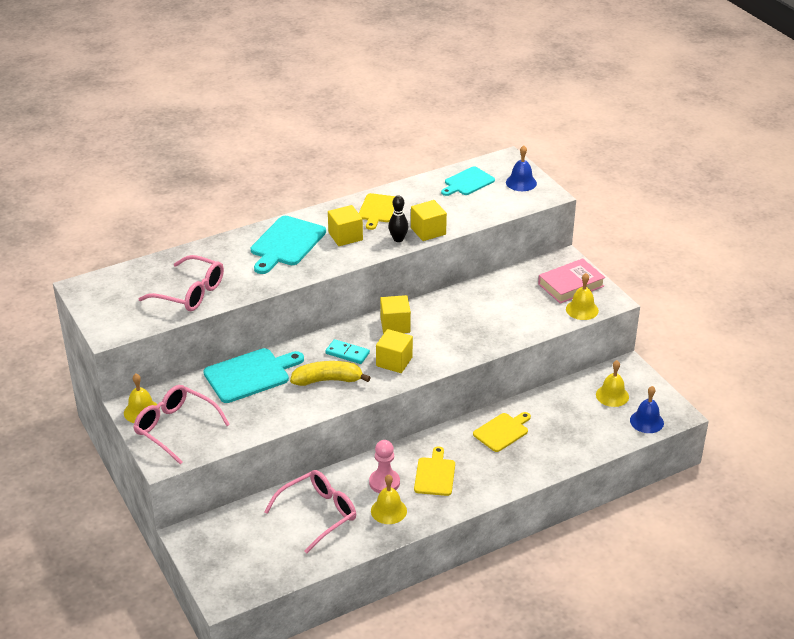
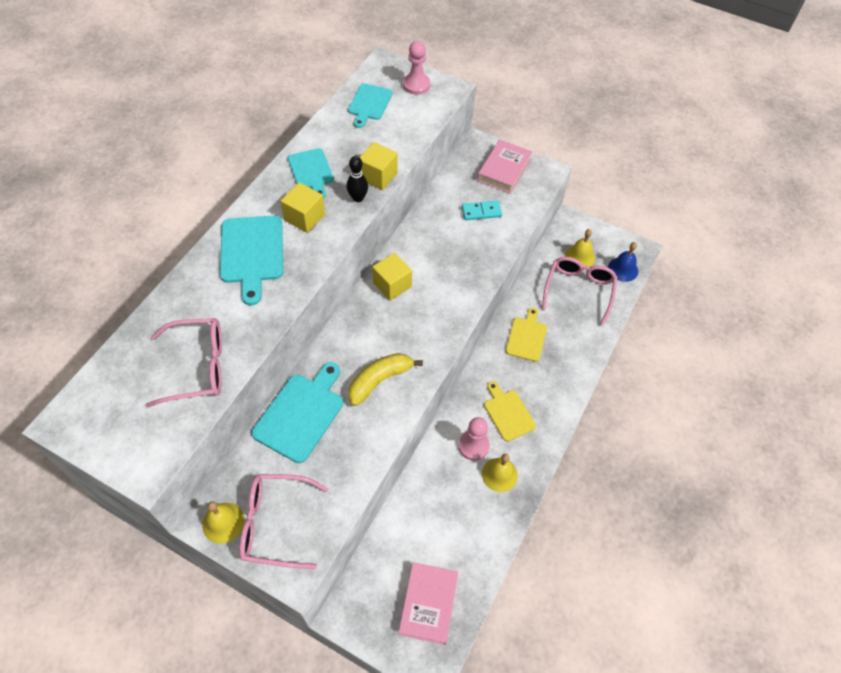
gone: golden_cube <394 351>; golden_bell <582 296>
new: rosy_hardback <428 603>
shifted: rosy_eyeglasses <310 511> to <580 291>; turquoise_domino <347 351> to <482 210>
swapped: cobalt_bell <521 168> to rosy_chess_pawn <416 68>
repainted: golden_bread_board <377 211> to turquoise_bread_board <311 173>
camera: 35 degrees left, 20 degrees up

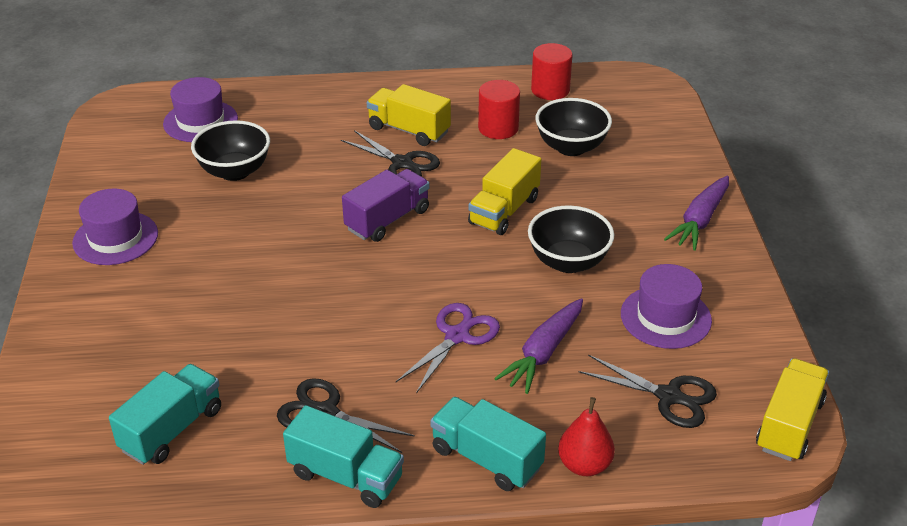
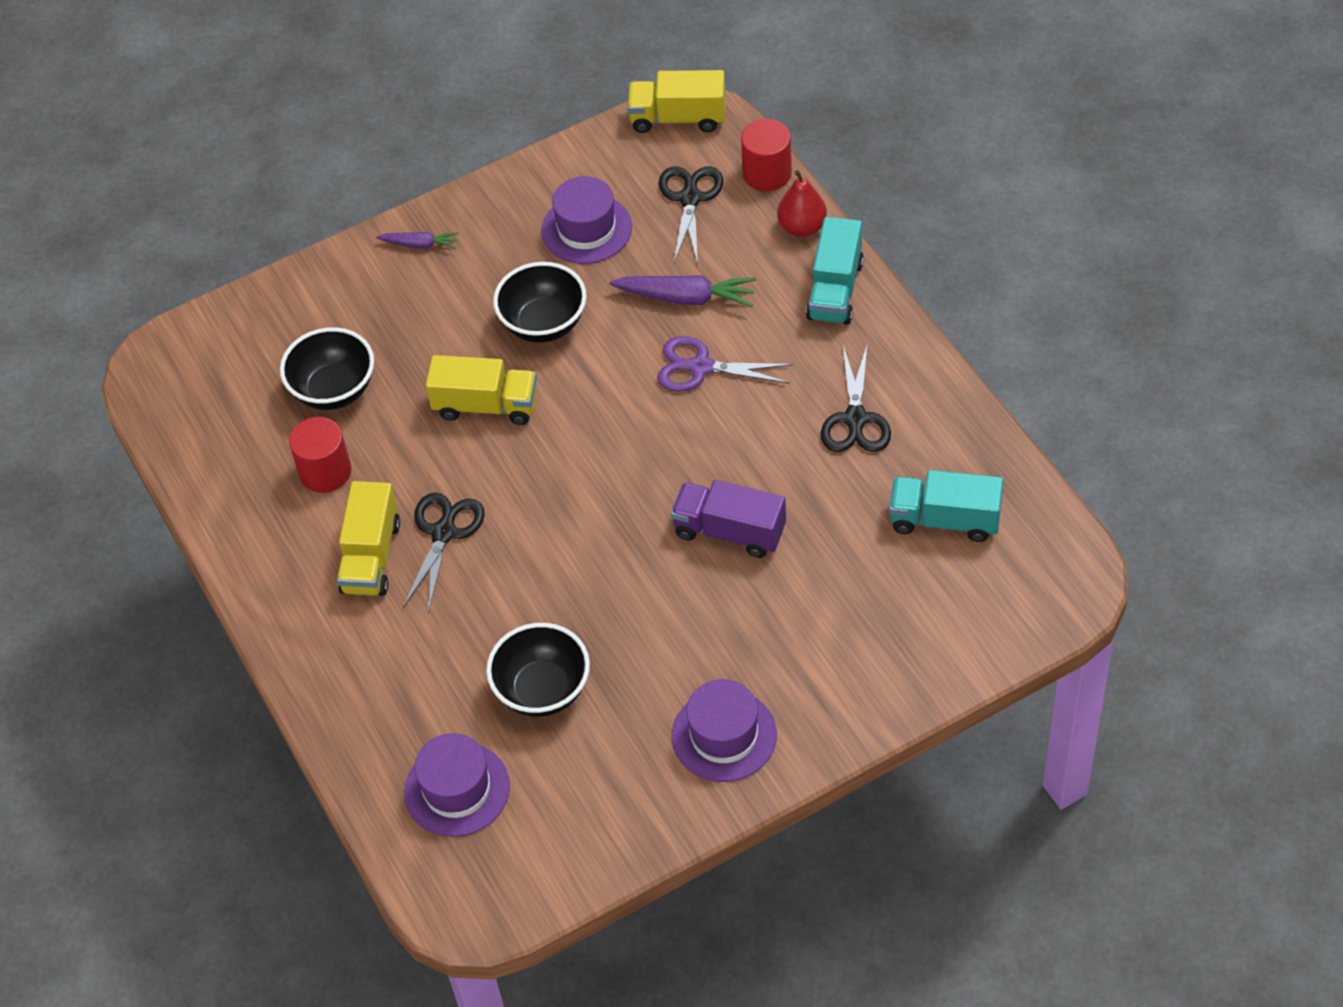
gone: turquoise_lorry <343 456>
shifted: violet_lorry <386 205> to <728 519>; red_cylinder_shape <551 71> to <766 155>
scaled: violet_toy_carrot <696 213> = <417 240> x0.58
camera: 110 degrees left, 15 degrees up

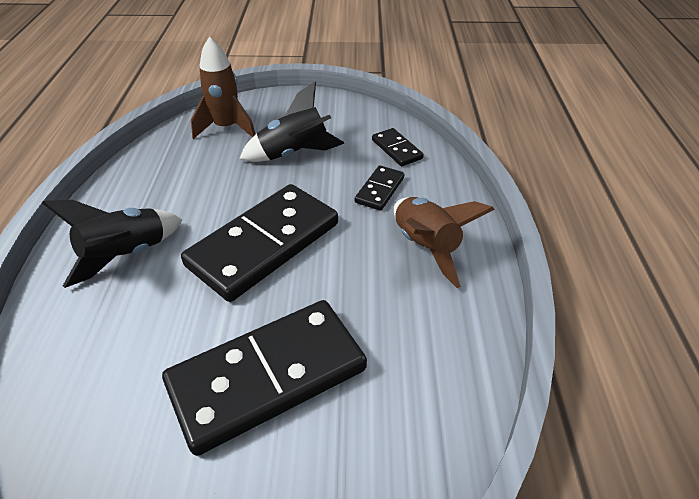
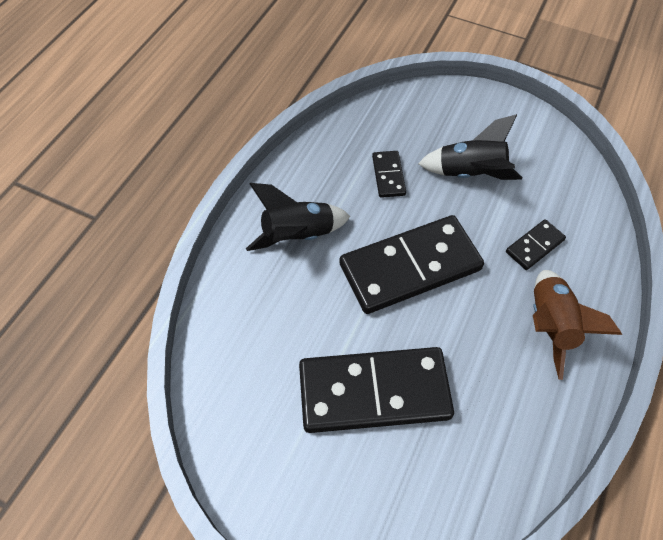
gone: dark_brown_rocket <223 87>
shifted: ebony_domino <398 147> to <389 174>
camera: 25 degrees right, 15 degrees up

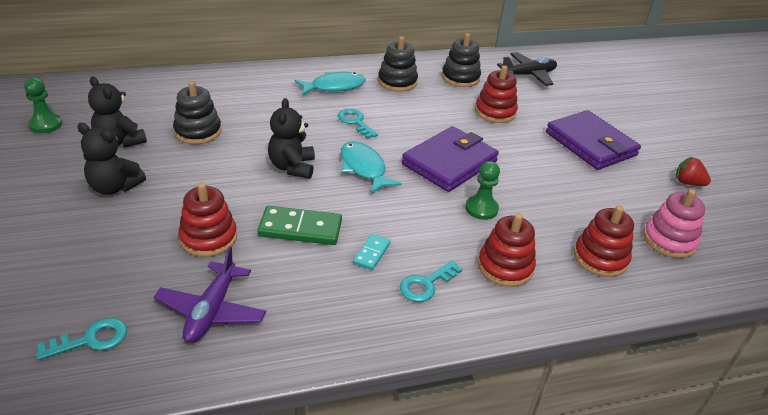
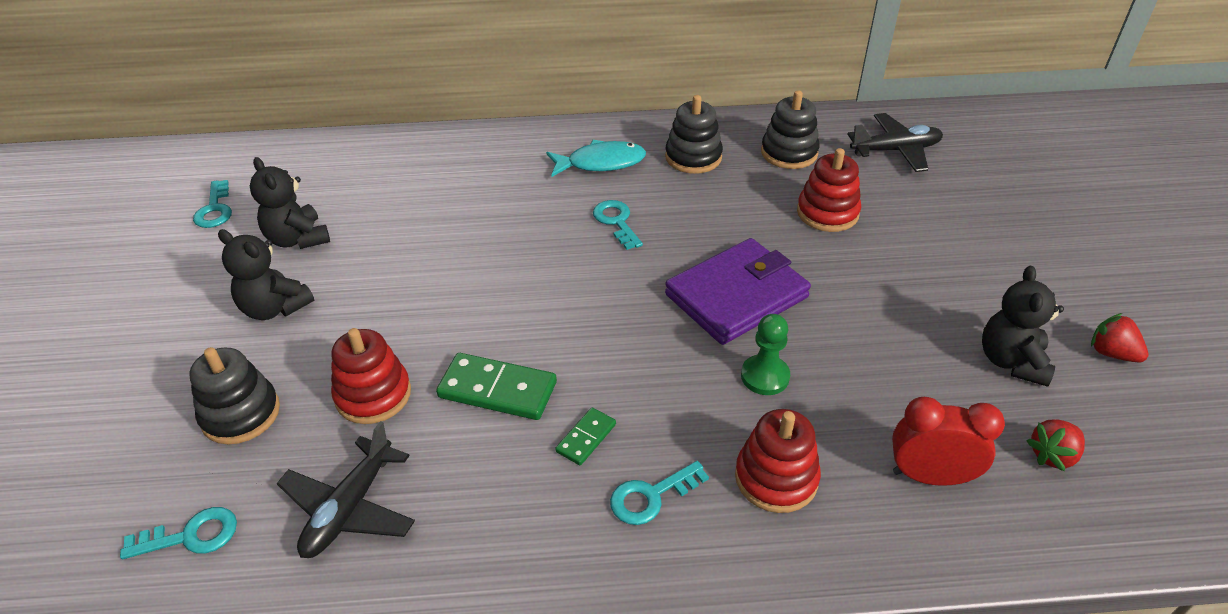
gone: turquoise_fish <371 167>; violet_card_wallet <593 140>
shifted: ebony_ring_stacker <197 112> to <234 396>; ebony_teddy_bear <291 138> to <1023 326>
swapped: leaf-green_chess_pawn <43 105> to turquoise_door_key <212 204>; red_ring_stacker <604 241> to red_clock <948 441>; rosy_ring_stacker <674 223> to red_toy_strawberry <1055 445>
repainted: violet_plane <210 294> to ebony_plane <346 489>; turquoise_domino <372 252> to leaf-green_domino <585 436>
camera: 15 degrees right, 5 degrees up

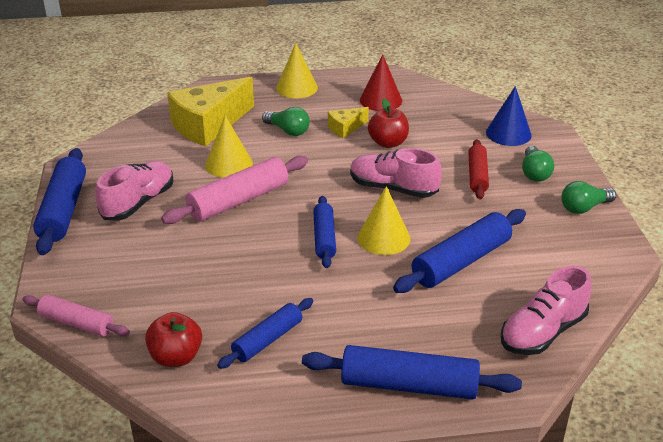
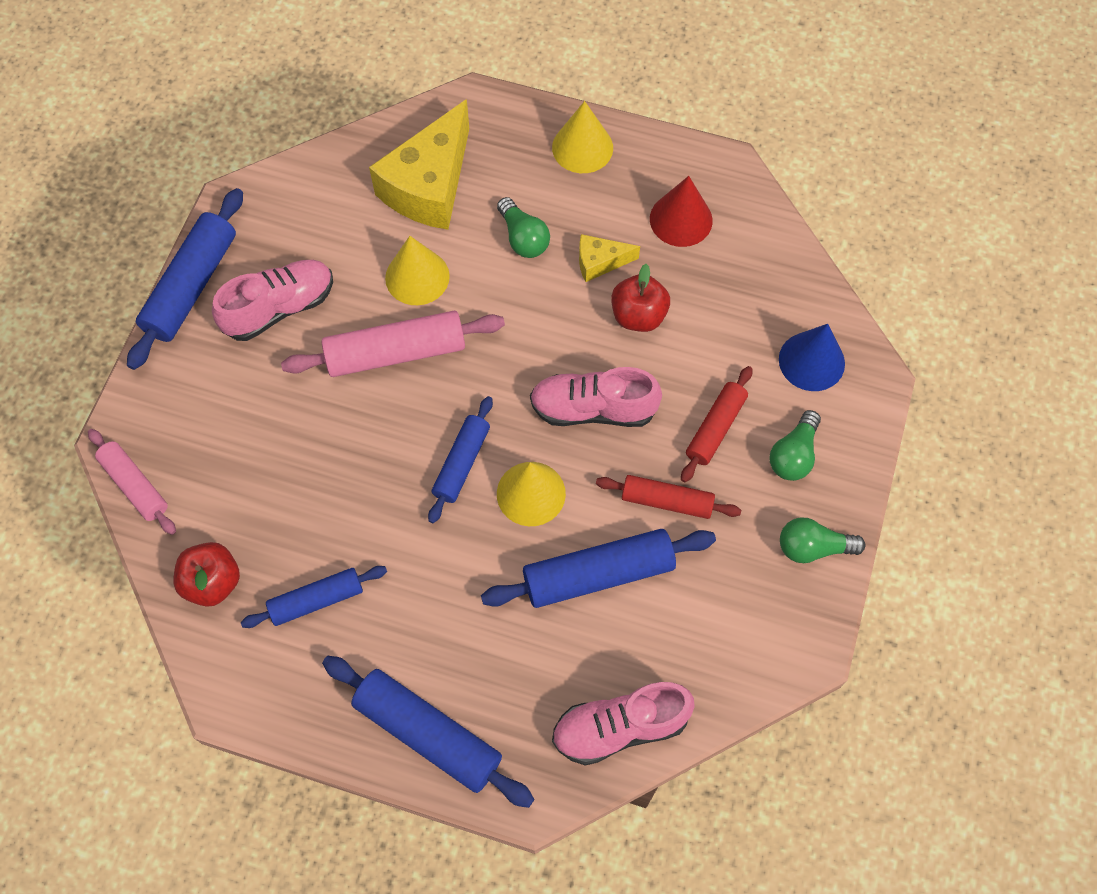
new: red_rolling_pin <668 497>
rotated: golden_piece_of_cheese <210 111> = <419 164> 45 degrees counterclockwise; rosy_lace-up_shoe <396 173> = <596 397> 45 degrees counterclockwise
camera: 25 degrees right, 30 degrees up

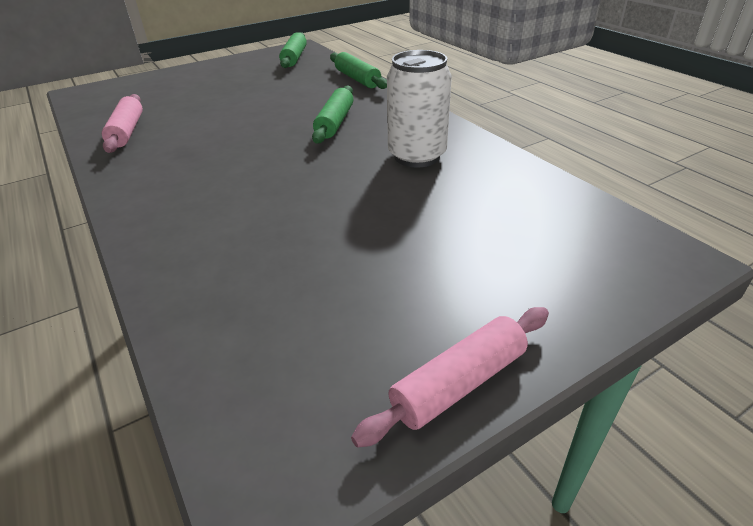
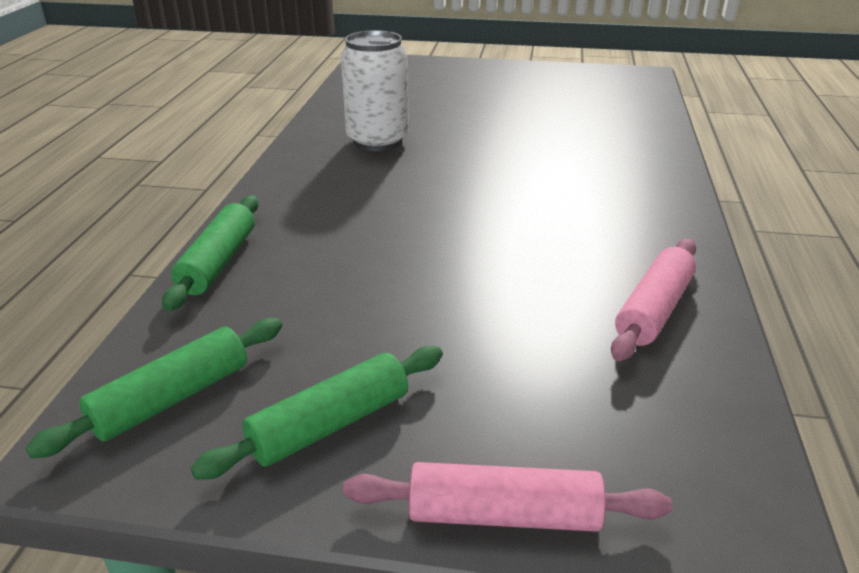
shifted: leaf-green_rolling_pin <332 114> to <317 413>; rosy_rolling_pin <450 377> to <507 497>
camera: 140 degrees left, 5 degrees down

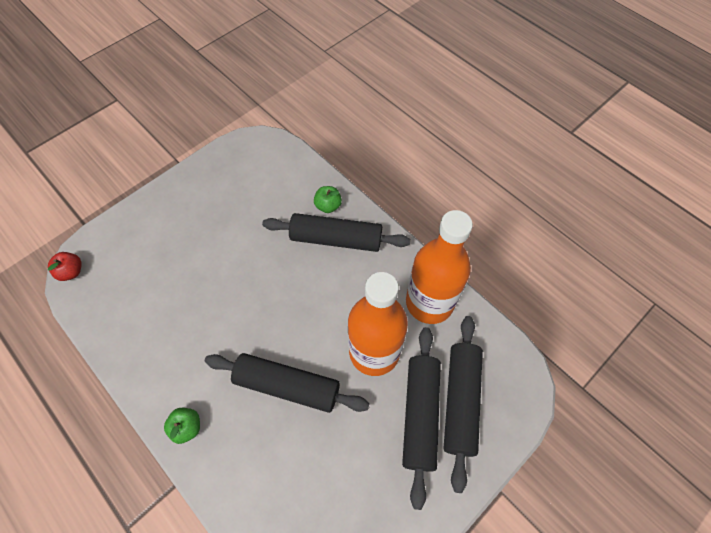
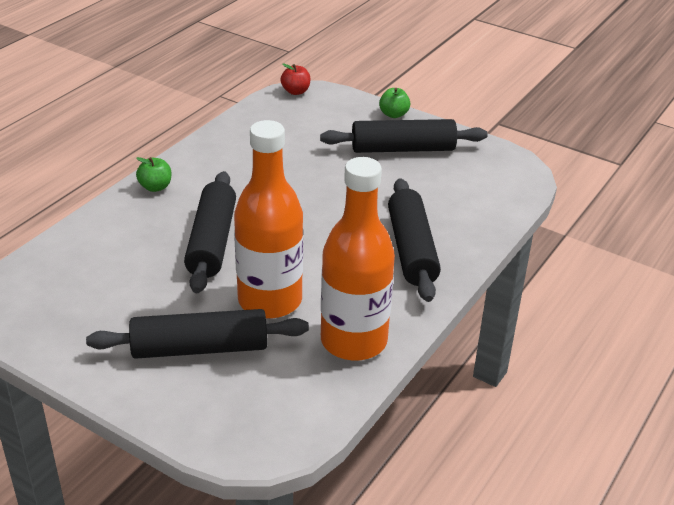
shifted: leaf-green_apple_fruit <328 199> to <394 103>; ebony_rolling_pin <463 404> to <404 136>
camera: 75 degrees right, 25 degrees down

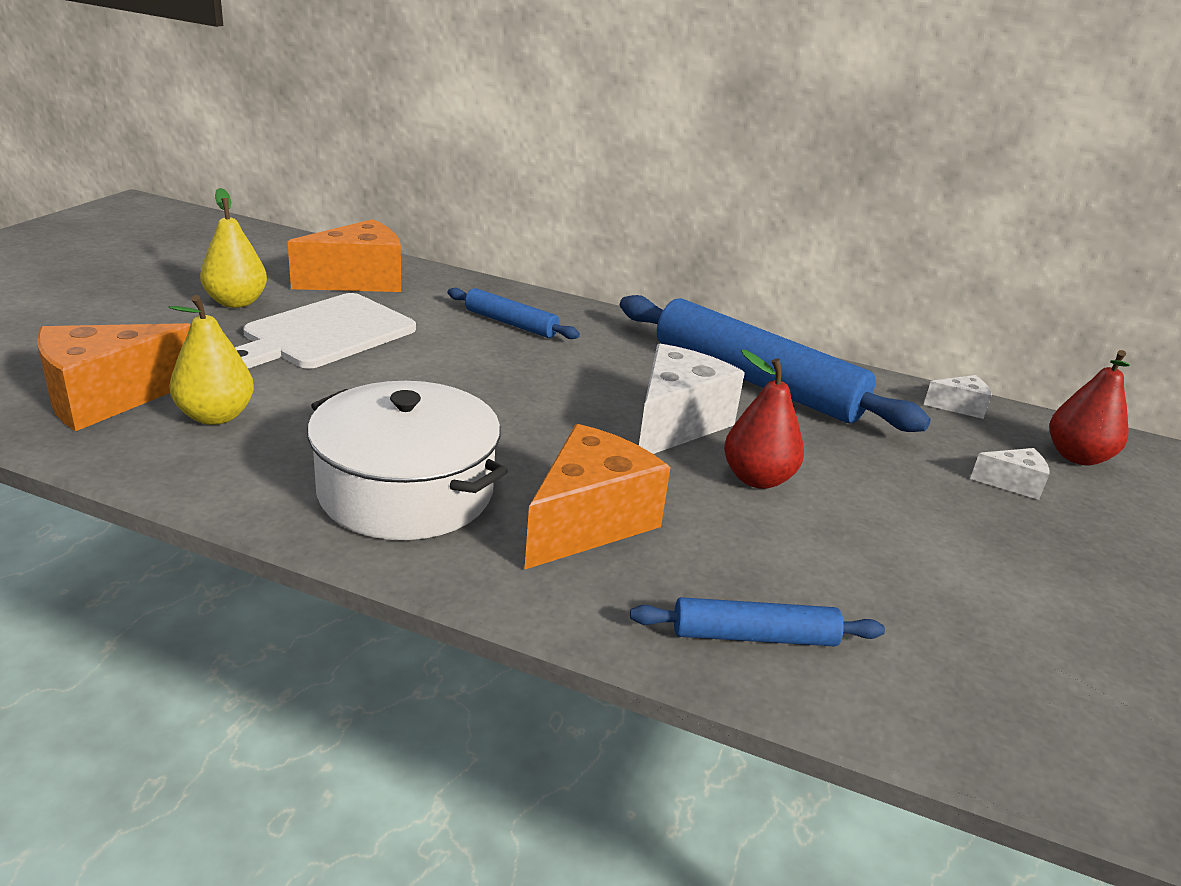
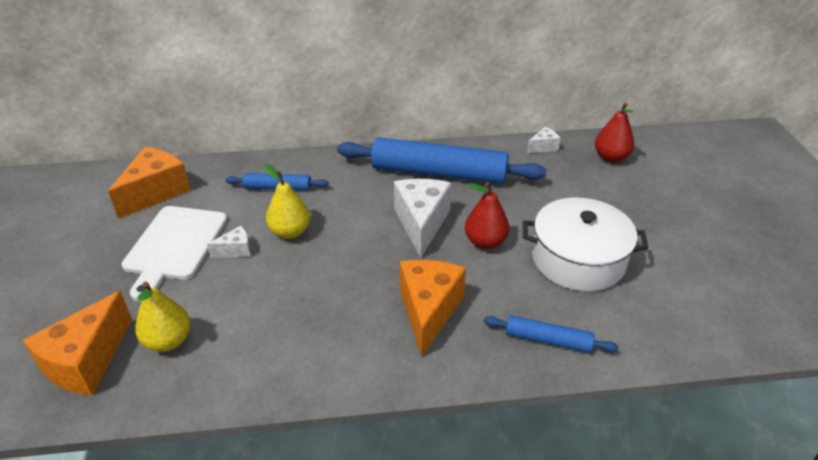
shifted: golden_pear <233 248> to <286 201>; snow-white_cooking_pot <407 460> to <585 245>; snow-white_piece_of_cheese <1010 474> to <229 242>
rotated: cobalt_rolling_pin <757 622> = <551 334> 45 degrees clockwise
camera: 25 degrees left, 10 degrees up

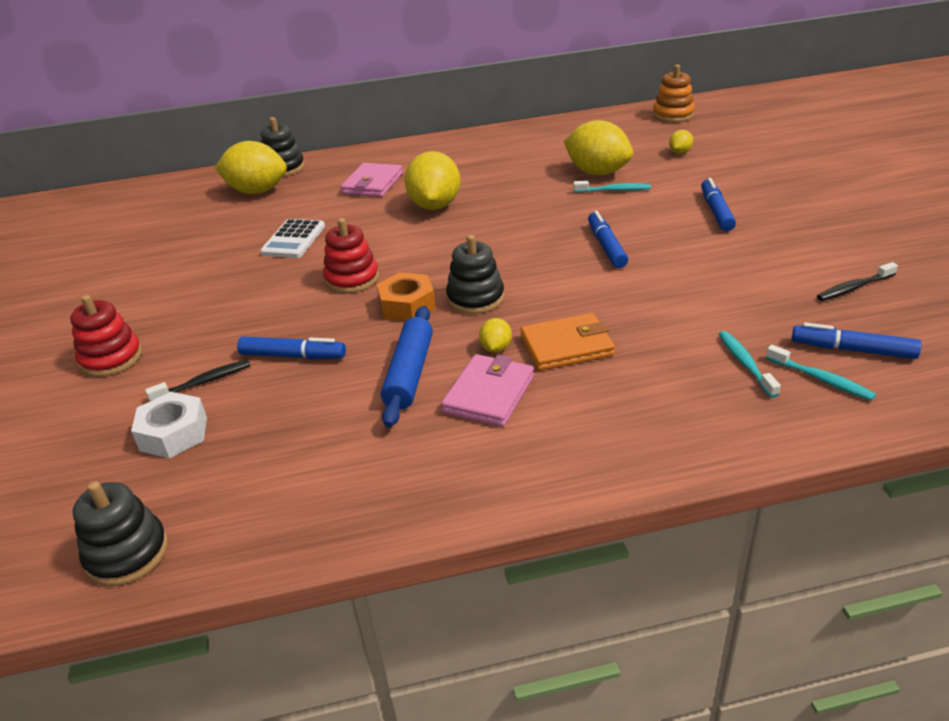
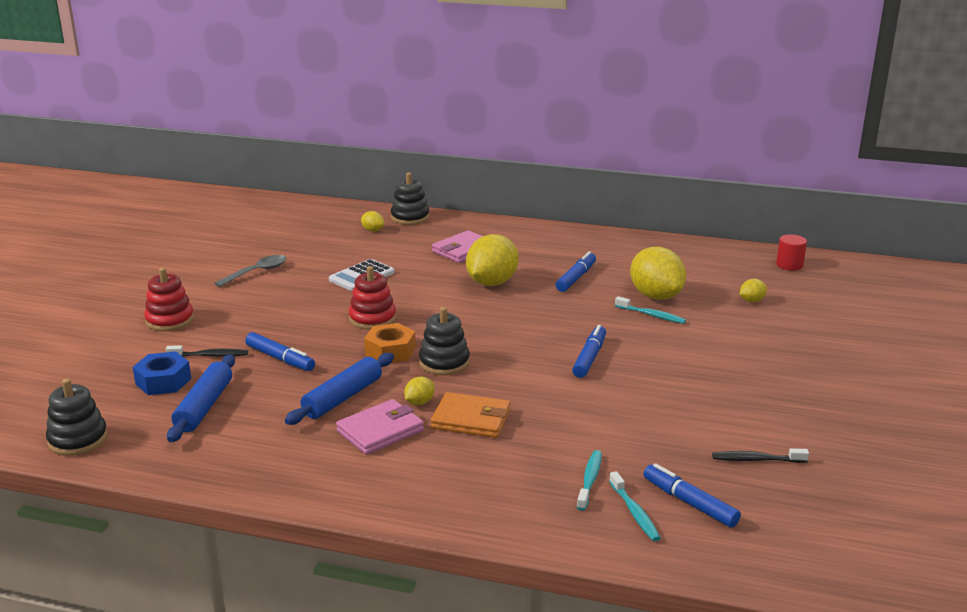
new: cobalt_rolling_pin <201 398>; grey_tablespoon <250 271>
shifted: cobalt_marker <718 204> to <576 271>
swapped: orange_ring_stacker <674 94> to red_cylinder_shape <791 252>
repainted: snow-white_hex_nut <169 425> to cobalt_hex_nut <162 373>
scaled: golden_toy_lemon <251 167> = <372 221> x0.45
camera: 25 degrees right, 10 degrees down

